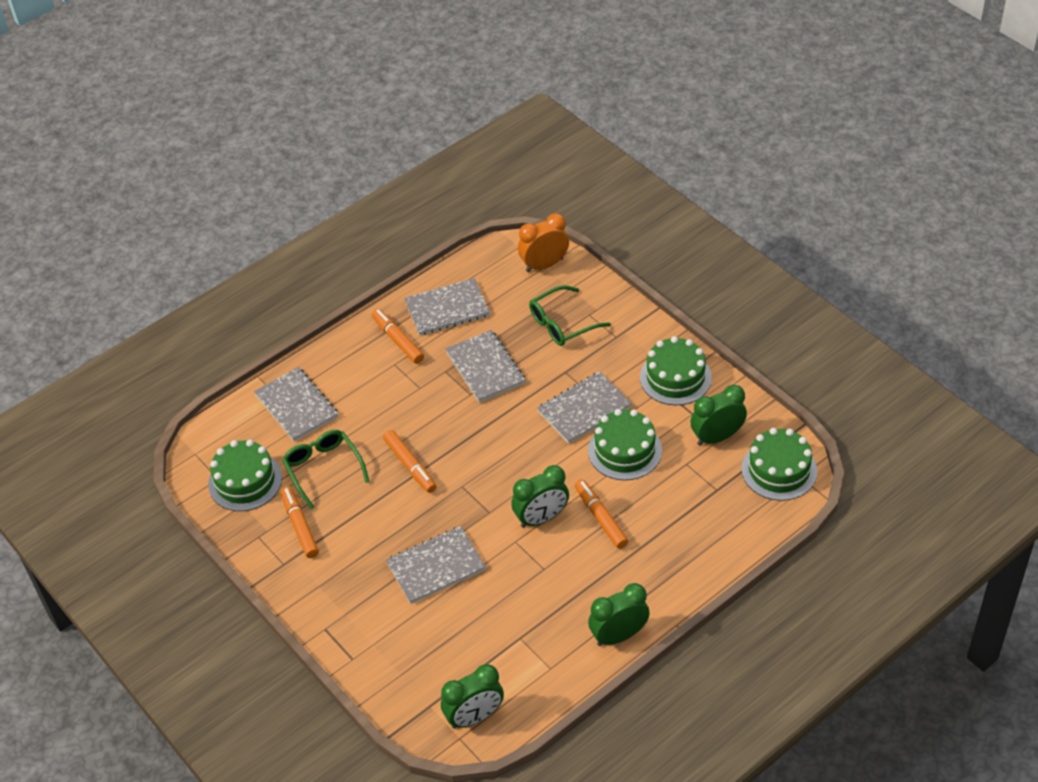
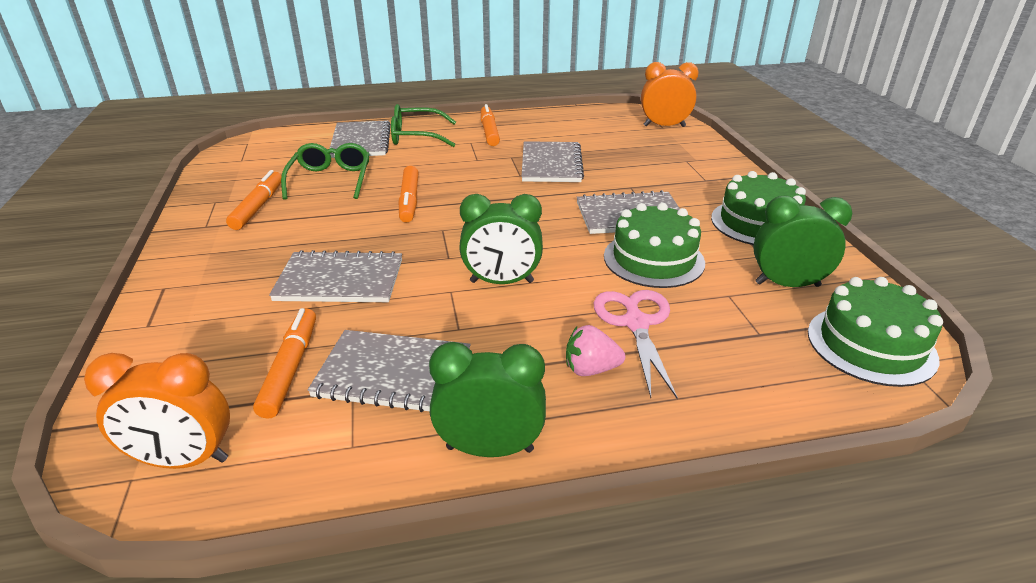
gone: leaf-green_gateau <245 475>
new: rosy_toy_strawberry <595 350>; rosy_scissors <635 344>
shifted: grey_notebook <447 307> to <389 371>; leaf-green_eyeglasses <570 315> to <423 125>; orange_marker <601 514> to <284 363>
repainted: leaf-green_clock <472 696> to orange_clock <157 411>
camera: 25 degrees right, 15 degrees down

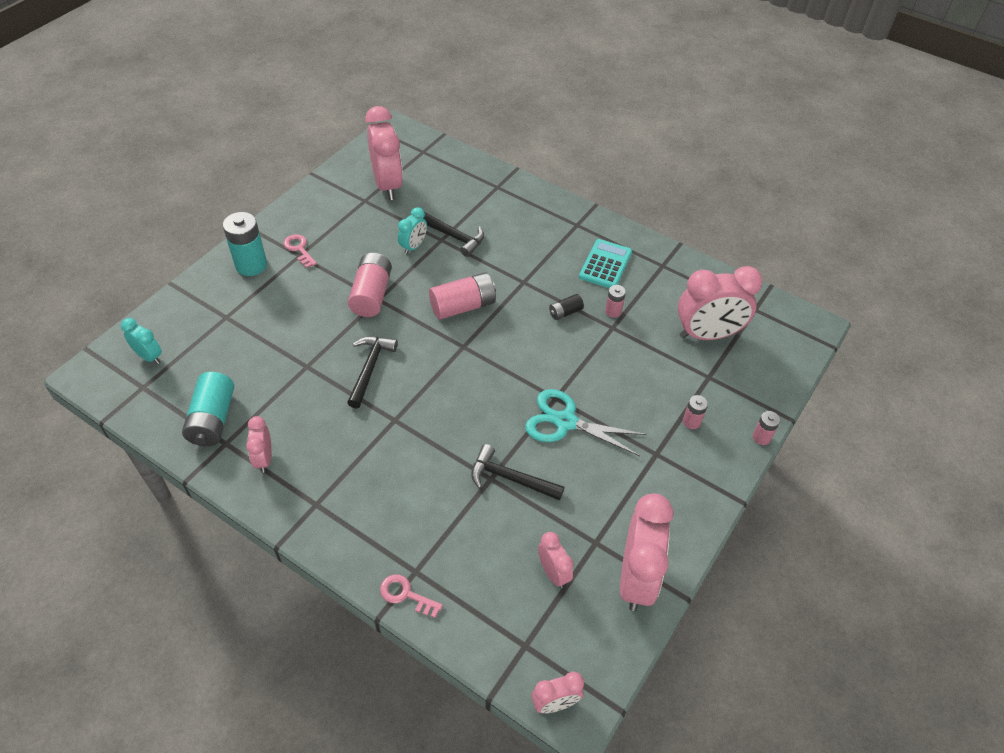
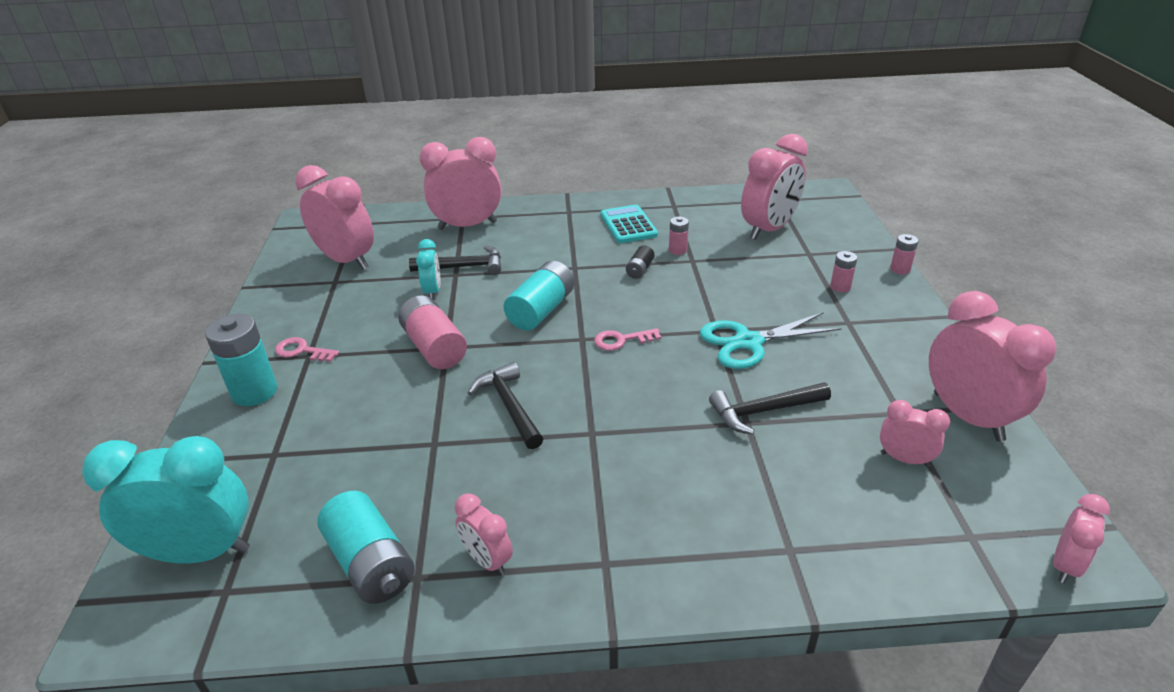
new: rosy_clock <460 183>
shifted: rosy_door_key <411 596> to <627 339>
repainted: rosy_AA_battery <462 296> to turquoise_AA_battery <539 296>
scaled: turquoise_clock <141 341> = <166 500> x1.95
camera: 35 degrees left, 15 degrees down

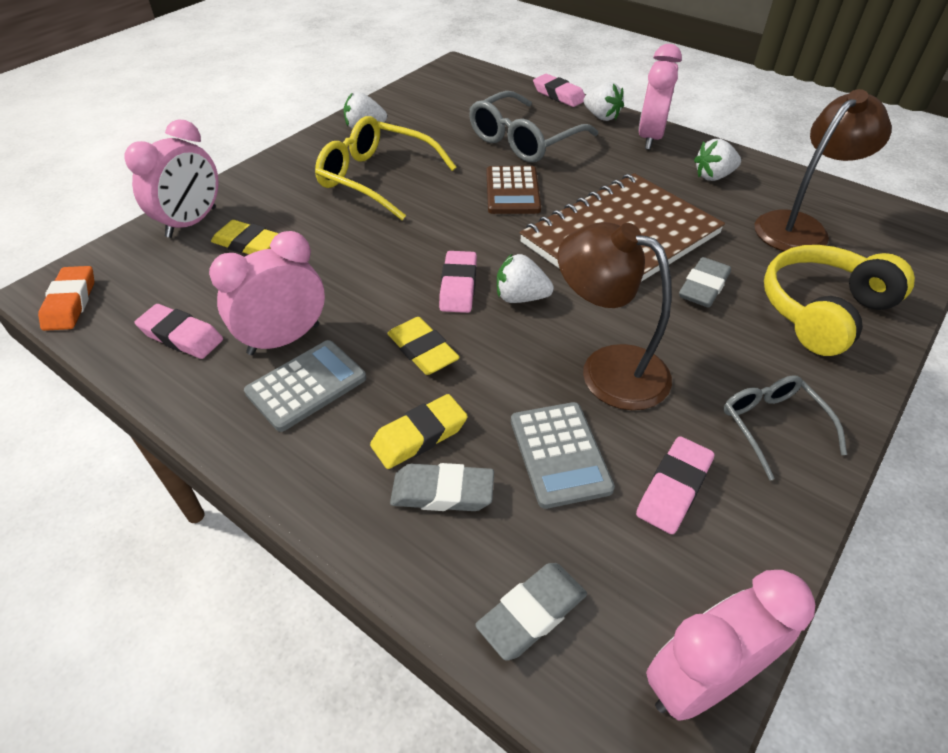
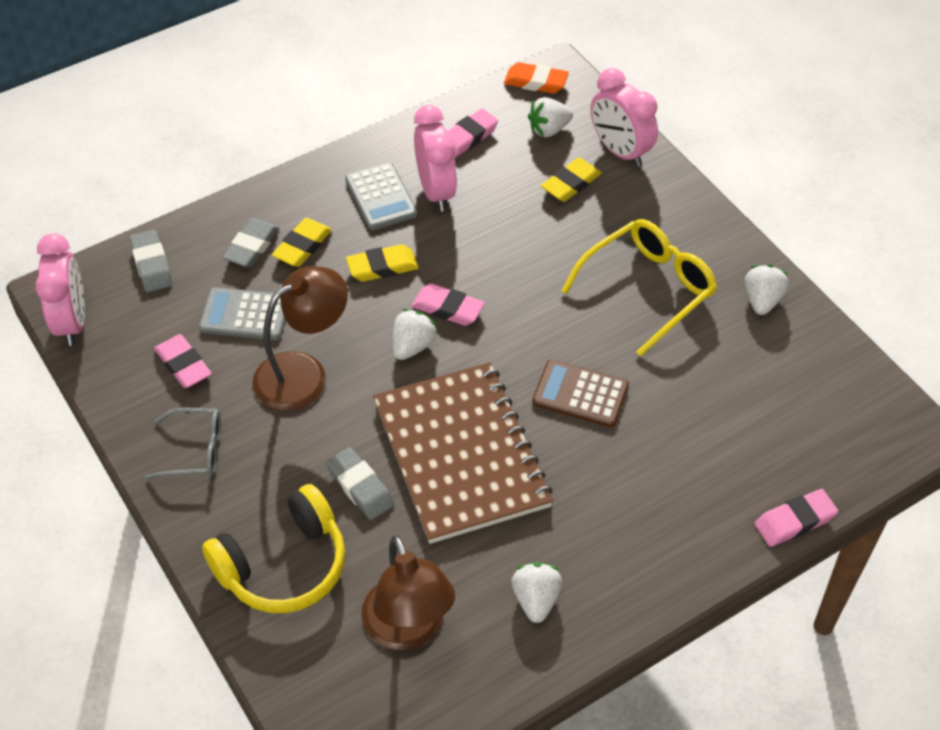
gone: grey_eyeglasses <533 127>; rosy_clock <660 97>
shifted: snow-white_toy_strawberry <603 101> to <550 117>
rotated: golden_eraser <419 431> = <302 242> 45 degrees clockwise; golden_over-ear_headphones <839 300> = <273 548> 75 degrees clockwise
camera: 110 degrees right, 5 degrees up

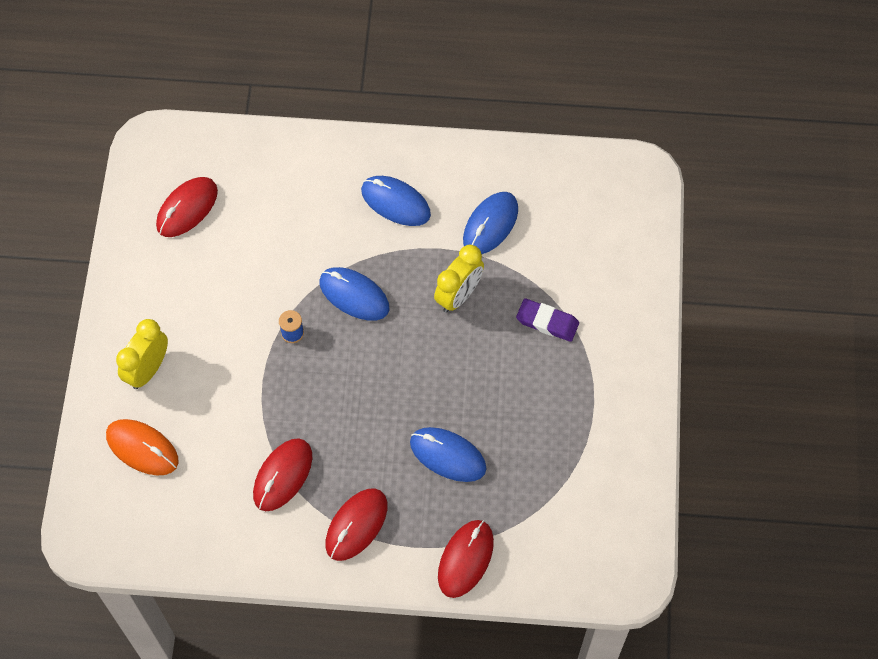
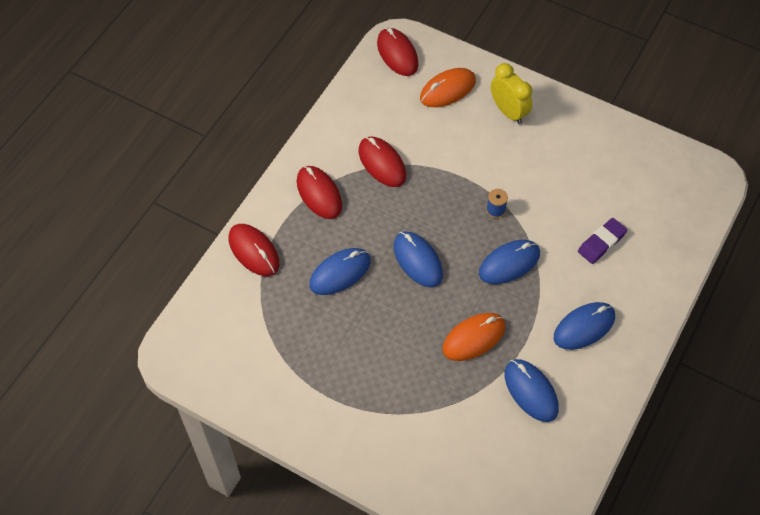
new: cobalt_PC_mouse <418 259>
shifted: red_PC_mouse <187 207> to <397 52>; violet_eraser <547 320> to <602 241>
swapped: golden_clock <459 279> to orange_PC_mouse <474 337>
camera: 115 degrees right, 5 degrees down

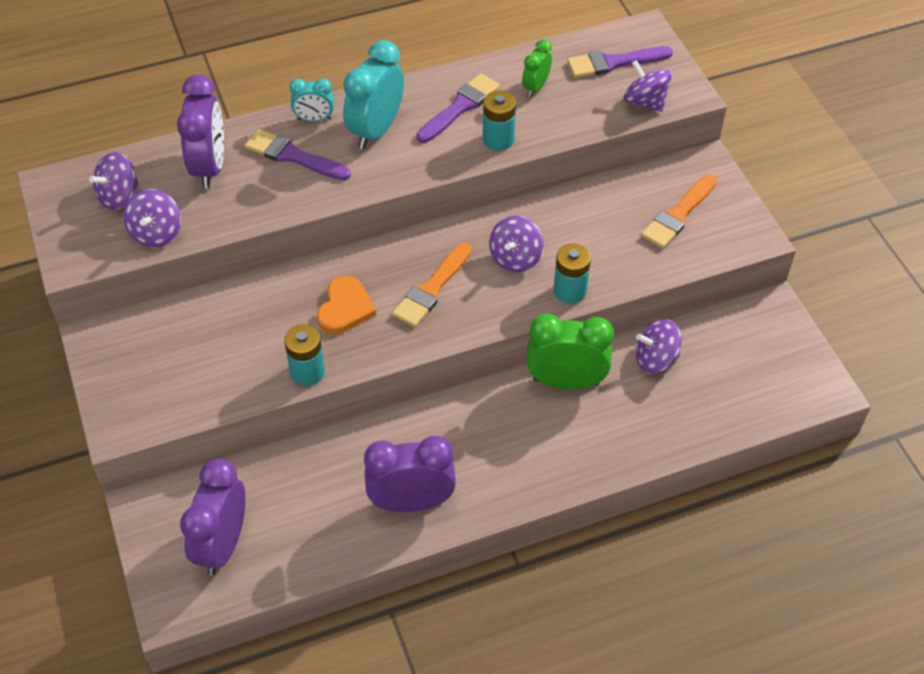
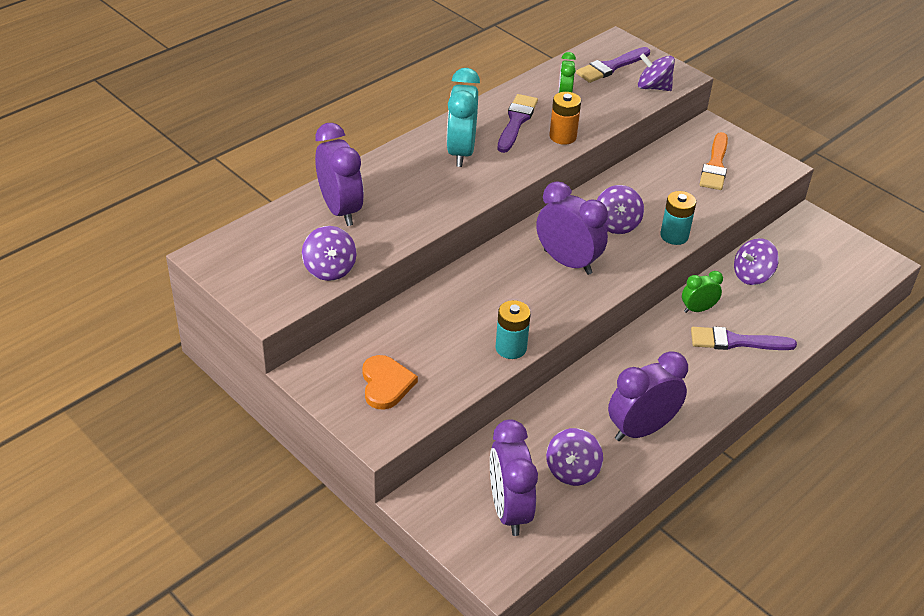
gone: turquoise_clock <311 100>
shifted: violet_toy_top <113 181> to <574 457>; violet_brush <298 154> to <744 338>; orange_heart <346 305> to <390 382>
swapped: orange_brush <432 285> to violet_clock <572 228>
repainted: turquoise_AA_battery <499 120> to orange_AA_battery <565 118>
scaled: leaf-green_clock <570 352> = <702 292> x0.55
camera: 25 degrees left, 10 degrees down

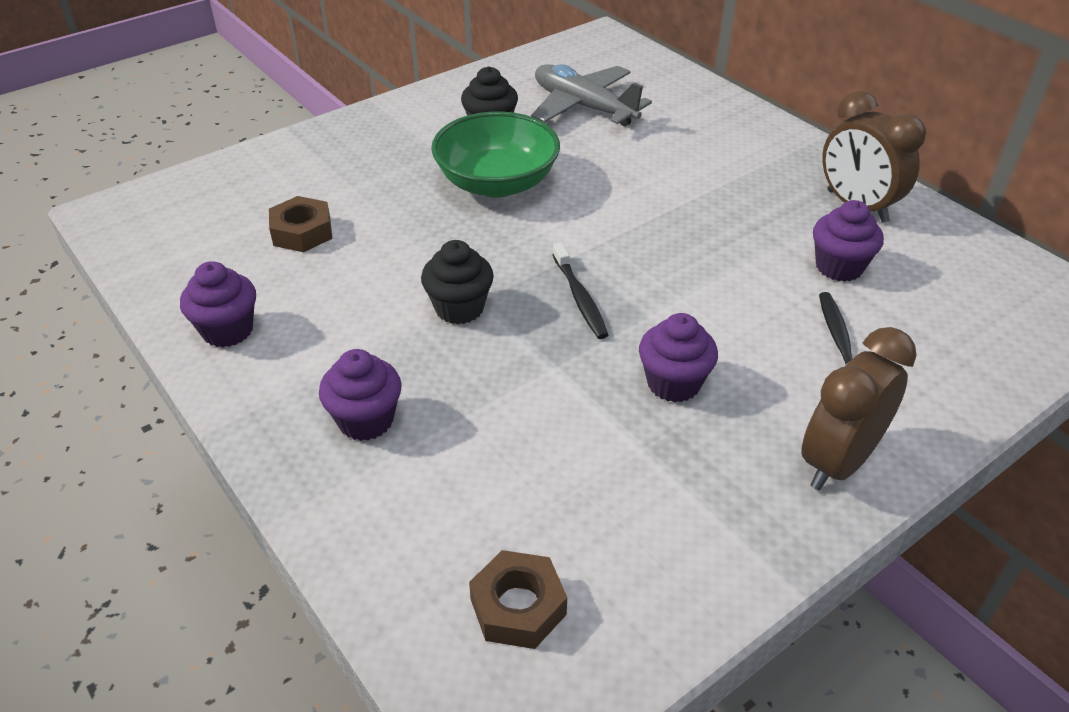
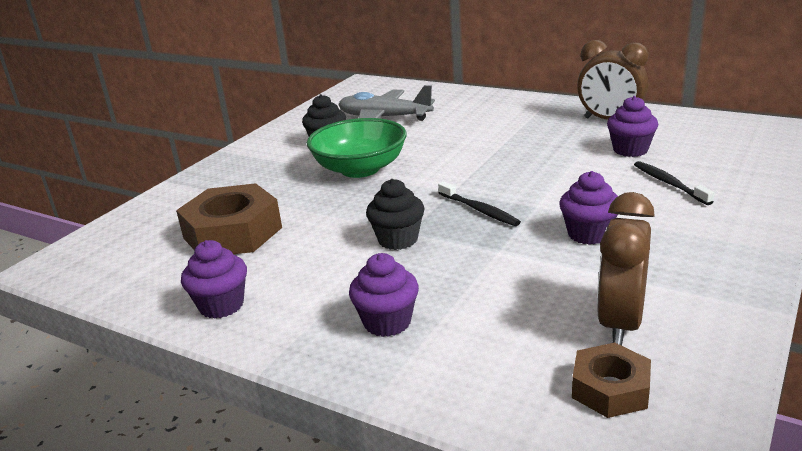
shifted: dark_brown_clock <859 408> to <626 269>
scaled: dark_brown_hex_nut <300 224> = <229 218> x1.76
camera: 20 degrees left, 15 degrees down

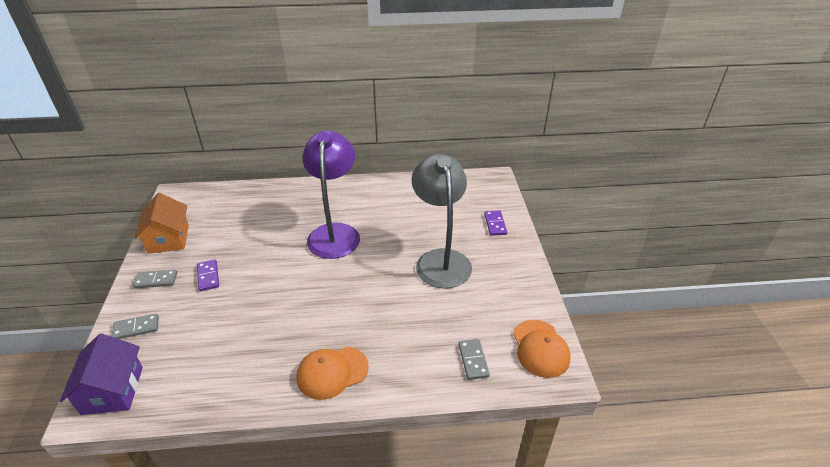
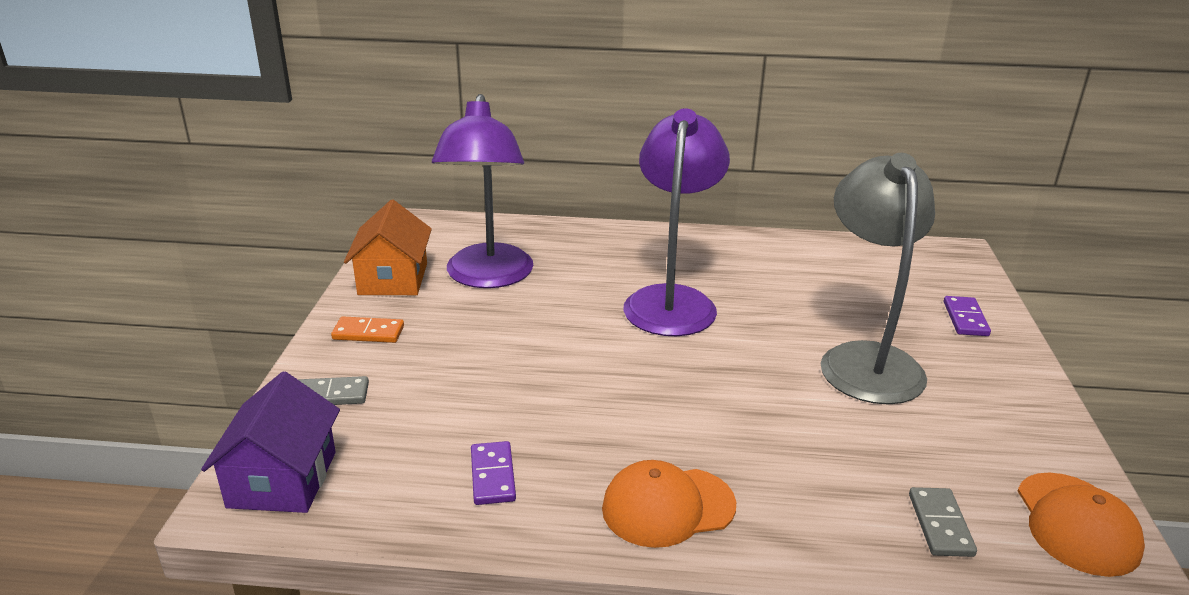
new: violet_lamp <483 191>
shifted: violet_domino <208 275> to <493 473>
repainted: grey_domino <155 279> to orange_domino <367 330>
camera: 10 degrees right, 10 degrees down

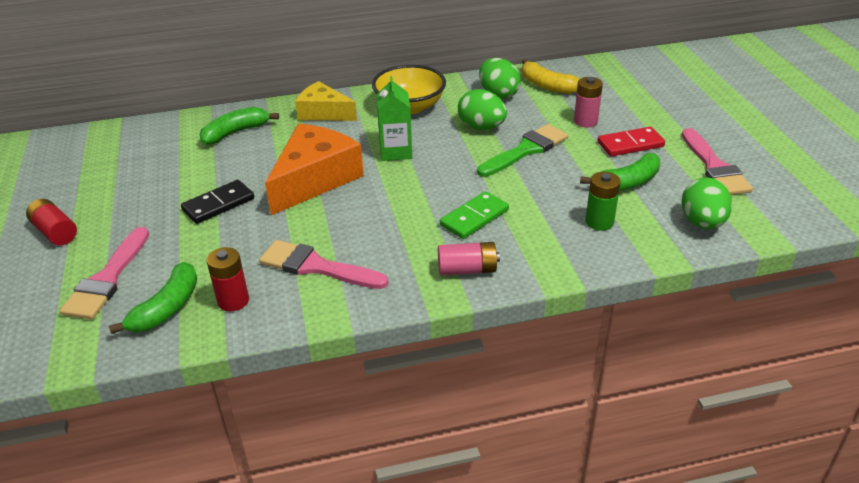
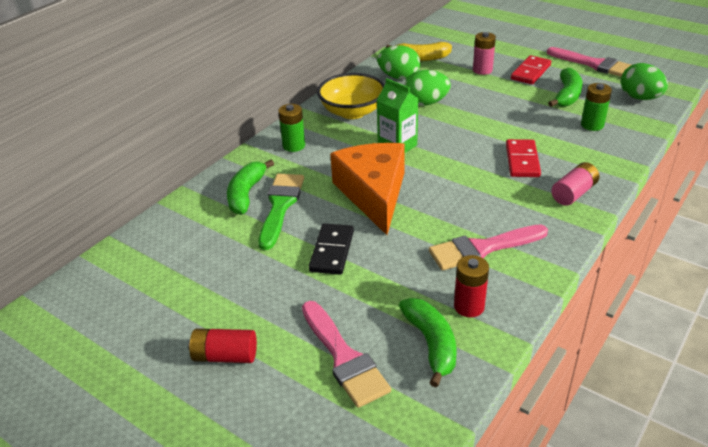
shifted: leaf-green_brush <522 150> to <281 211>
swapped: golden_piece_of_cheese <326 101> to leaf-green_AA_battery <291 128>
repainted: leaf-green_domino <474 215> to red_domino <523 158>
camera: 40 degrees left, 0 degrees up

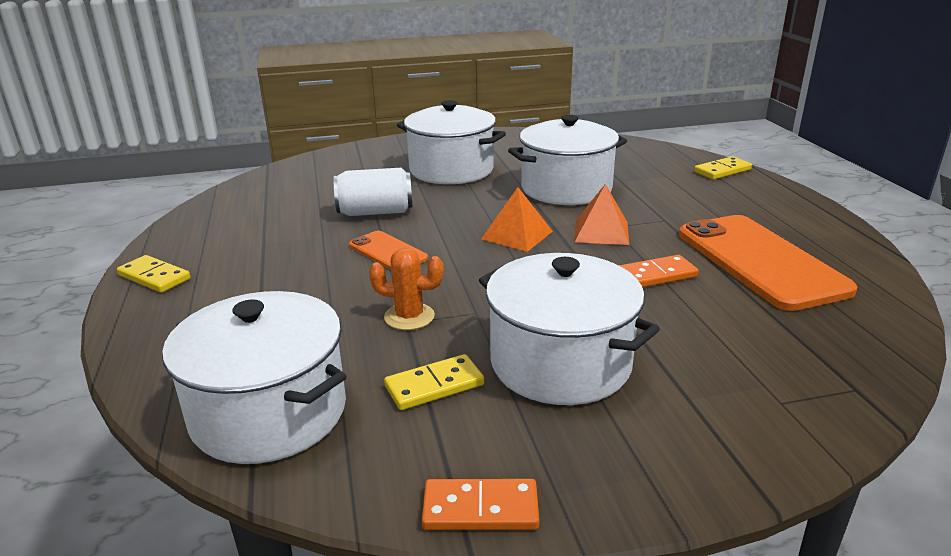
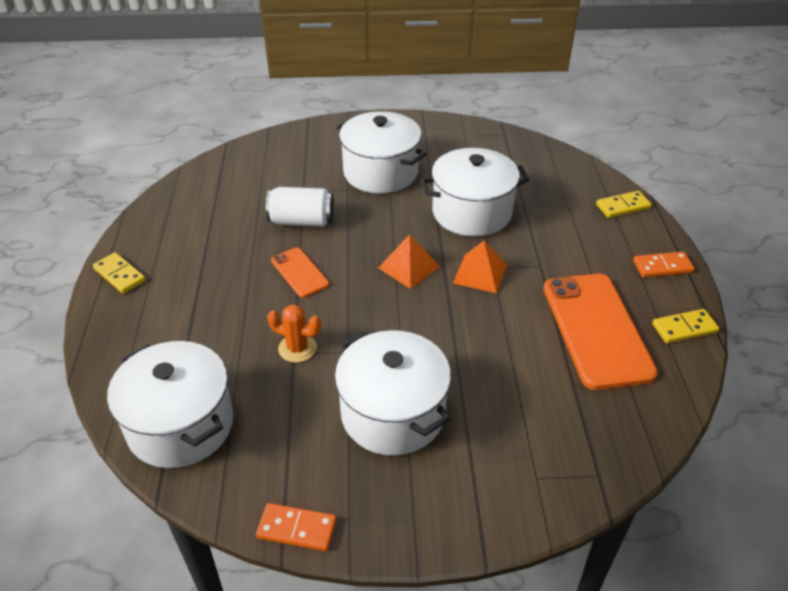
shifted: golden_domino <434 382> to <685 326>; orange_domino <659 271> to <664 265>
camera: 10 degrees right, 15 degrees up

